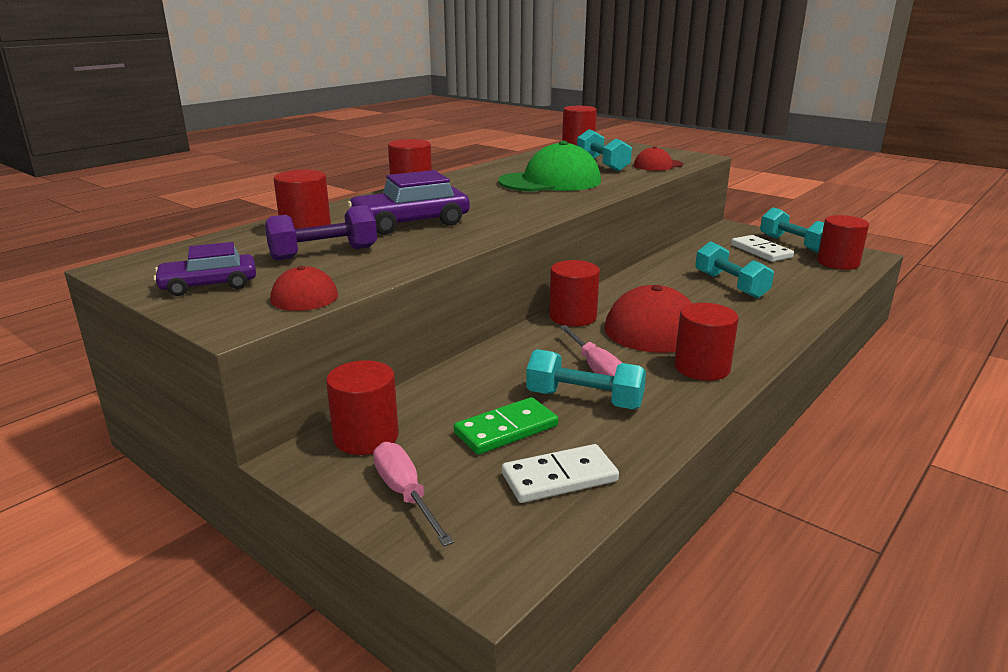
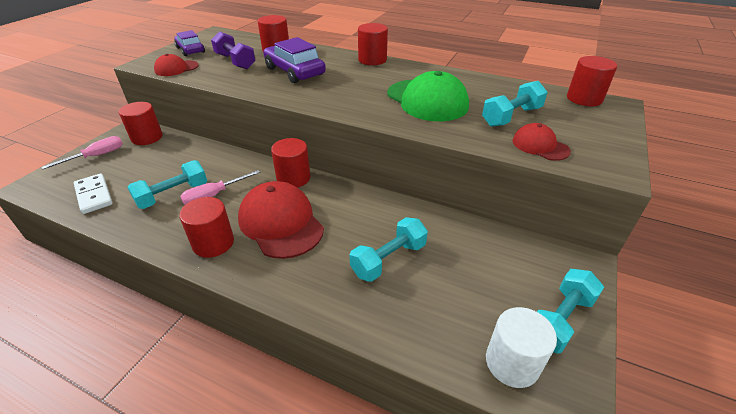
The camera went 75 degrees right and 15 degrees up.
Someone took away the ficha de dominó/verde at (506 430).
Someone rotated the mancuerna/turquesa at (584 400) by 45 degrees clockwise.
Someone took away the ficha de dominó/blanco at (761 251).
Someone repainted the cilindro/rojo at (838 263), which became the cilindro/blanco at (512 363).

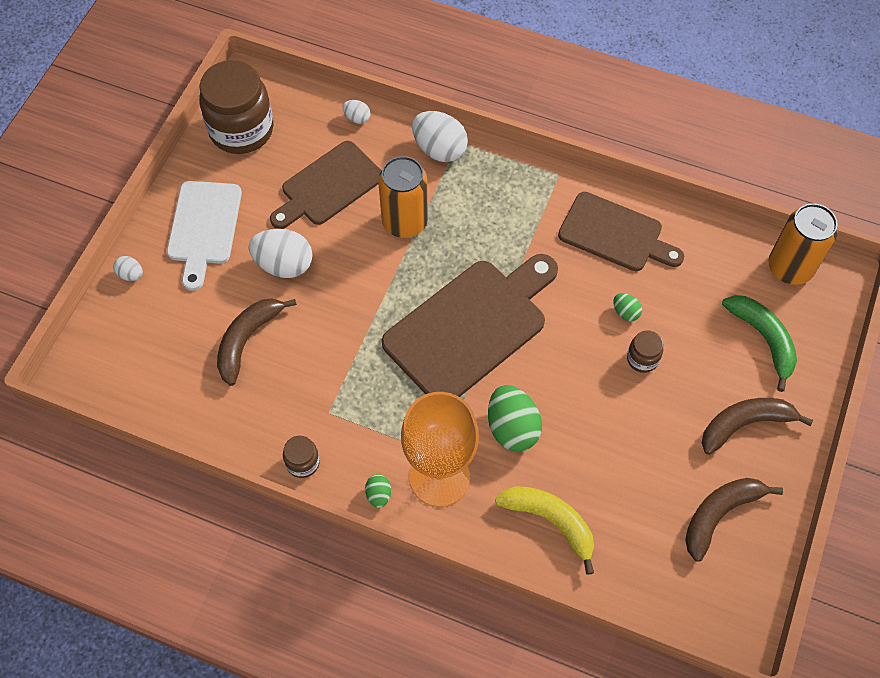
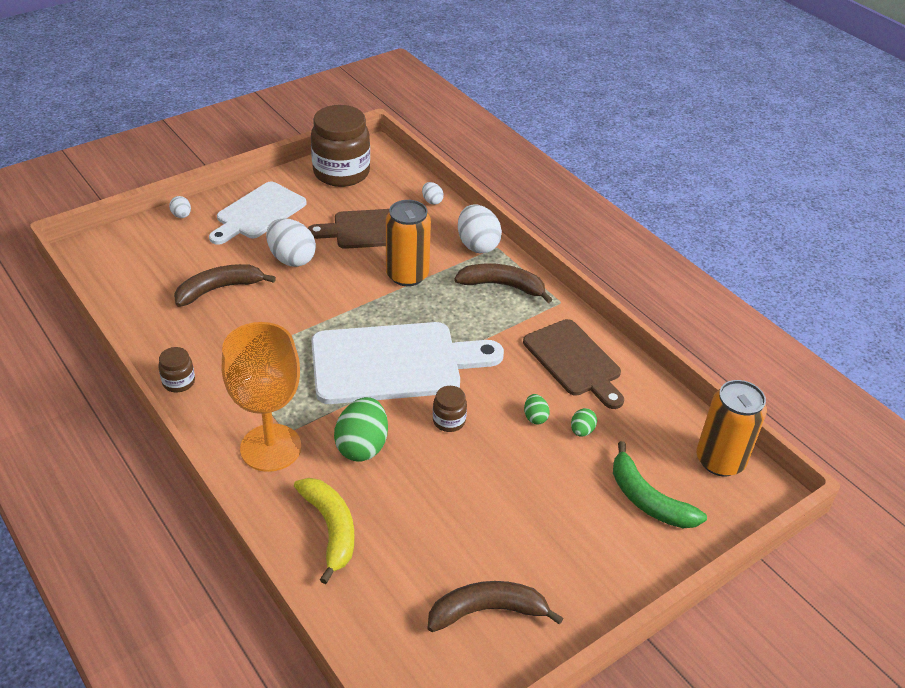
The camera went 30 degrees right and 20 degrees down.
Someone carried the huevo/verde from (378 495) to (581 431).
Someone repainted the tabla de cortar/marrón at (470 327), which became the tabla de cortar/blanco at (394 363).
Someone carried the tarro/marrón from (642 359) to (449 421).
Someone carried the plátano/marrón from (744 424) to (502 286).
Someone rotated the plátano/verde at (763 339) by 135 degrees clockwise.

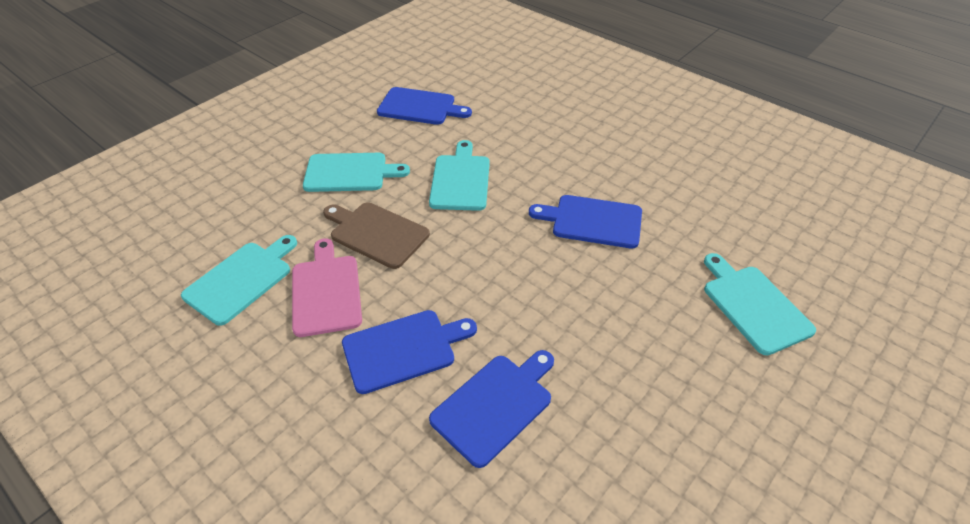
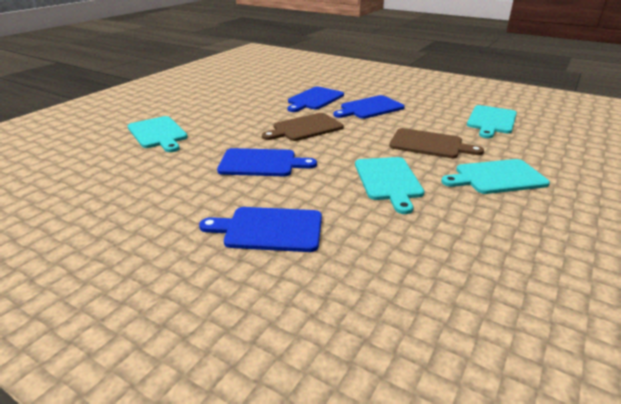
The camera went 170 degrees right and 15 degrees down.
Someone took away the tabla de cortar/rosa at (326 291).
Someone carried the tabla de cortar/azul from (420 107) to (269 229).
Someone put down the tabla de cortar/marrón at (305 128).

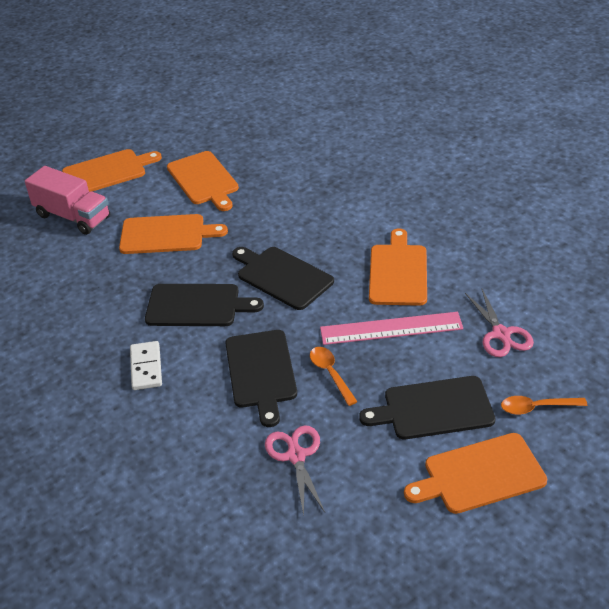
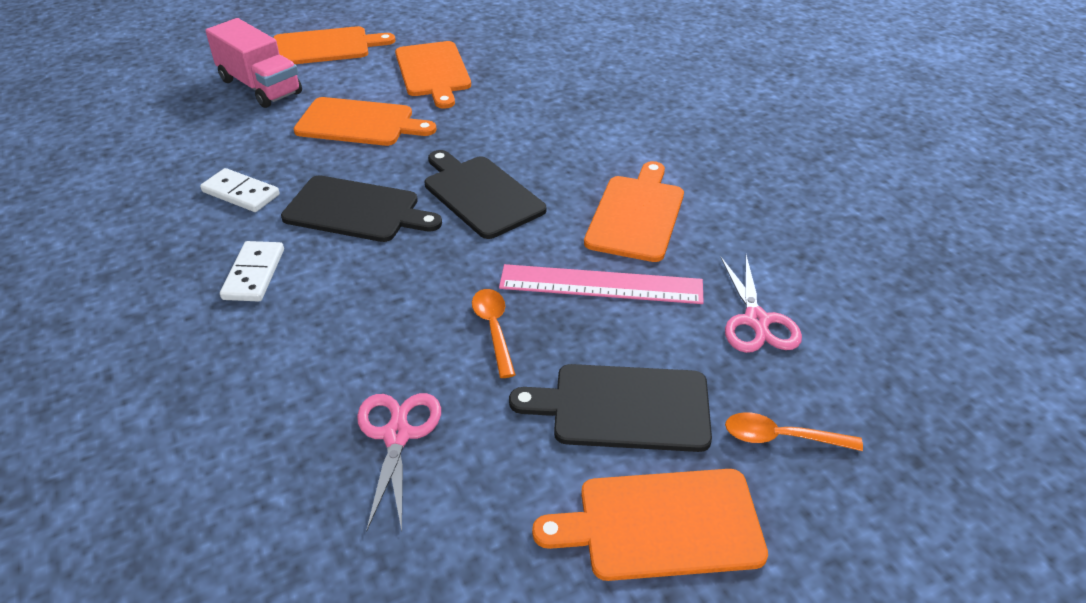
The camera went 10 degrees right and 0 degrees up.
Someone took away the tabla de cortar/negro at (261 372).
Someone put down the ficha de dominó/blanco at (241 193).

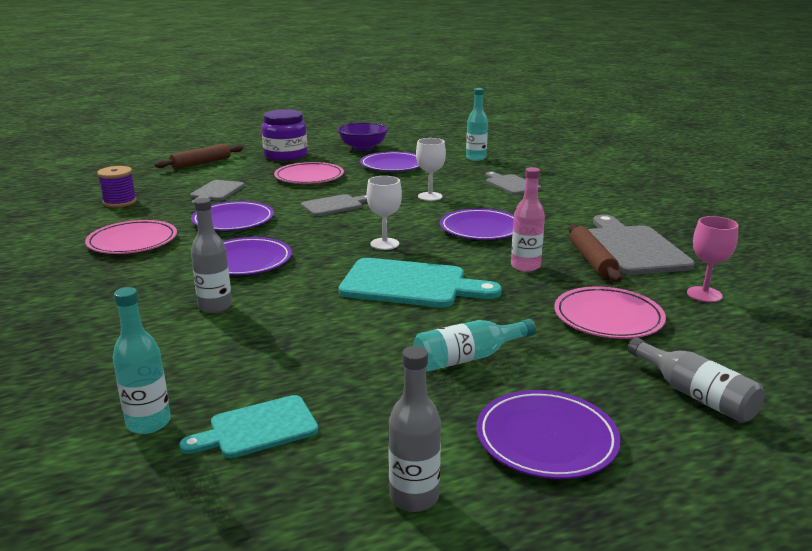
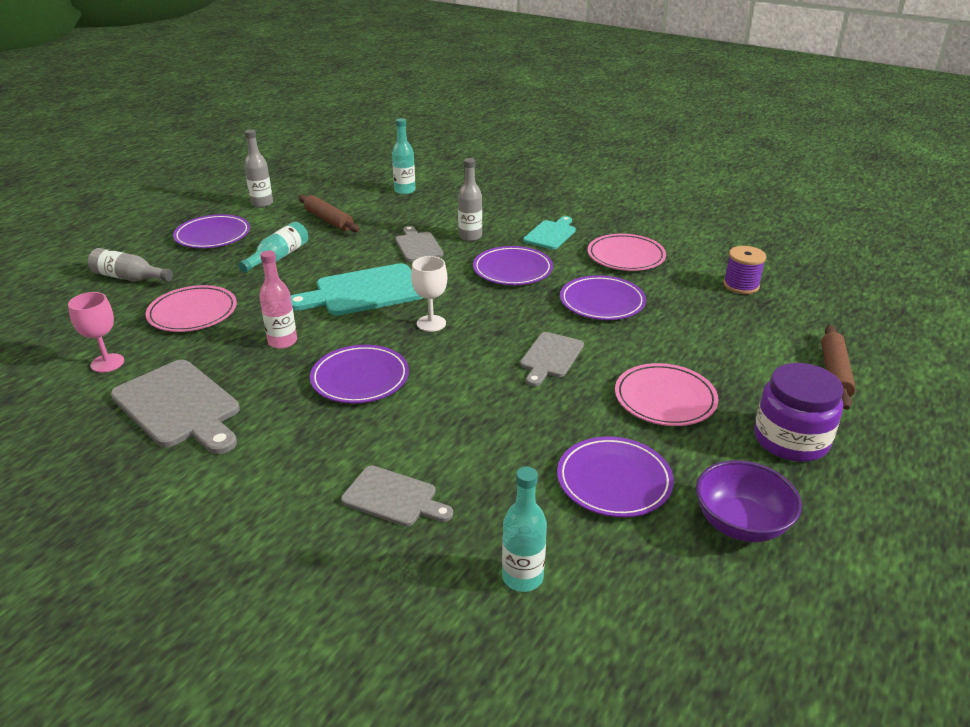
The camera went 145 degrees right and 10 degrees up.
Someone carried the tabla de cortar/turquesa from (258 428) to (551 234).
Someone carried the tabla de cortar/gris from (216 192) to (418 246).
Someone took away the copa/blanco at (430 196).
Someone carried the rodillo/marrón from (592 260) to (328 220).

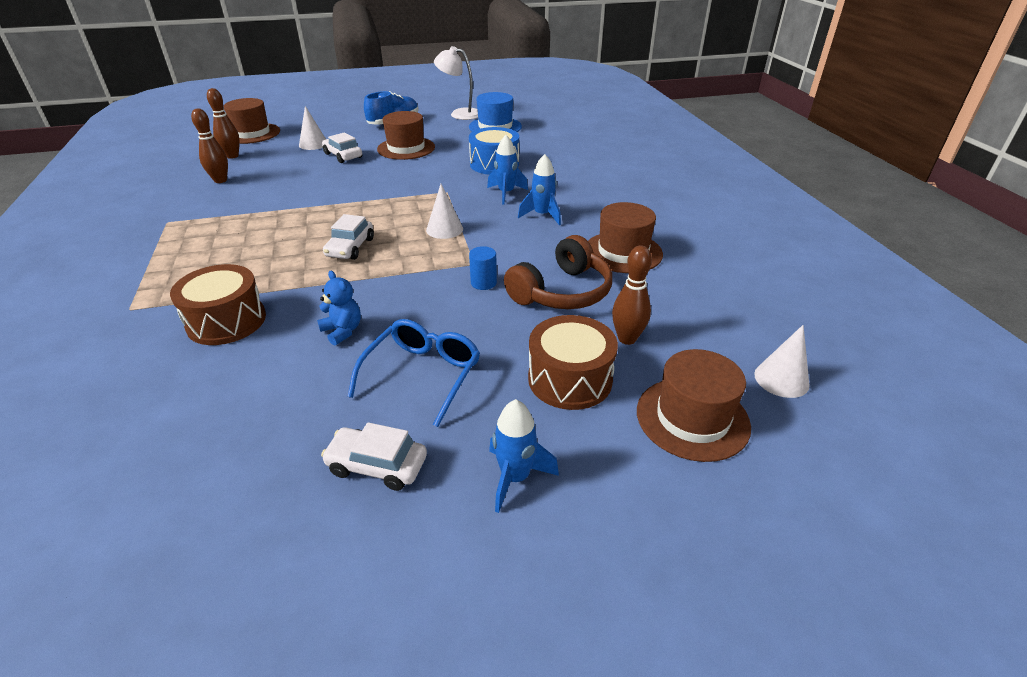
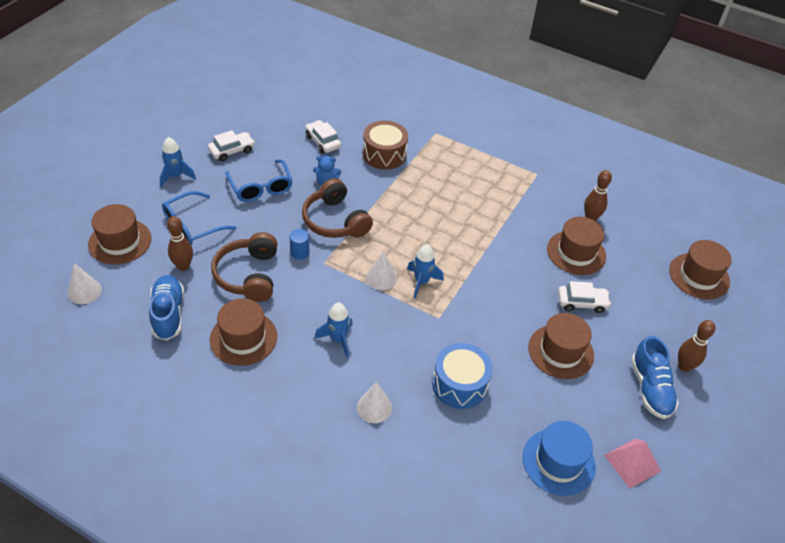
The camera went 130 degrees right and 10 degrees up.
Someone carried the bolo/marrón from (232 156) to (684 366).
Someone carried the cono/blanco from (313 144) to (374 407).
Someone carried the coche/blanco from (350 247) to (323 141).
Someone swapped the lámpara/blanco at (460 114) for the pirámide/rosa at (632 463).
Someone carried the cohete/azul from (506 193) to (422 282).
Someone swapped the tambor/marrón at (570 379) for the gafas/azul at (192 226).
Someone put down the zapato/azul at (168 314).
Someone put down the auriculares/marrón at (335 221).
Someone put down the sombrero/marrón at (576 253).

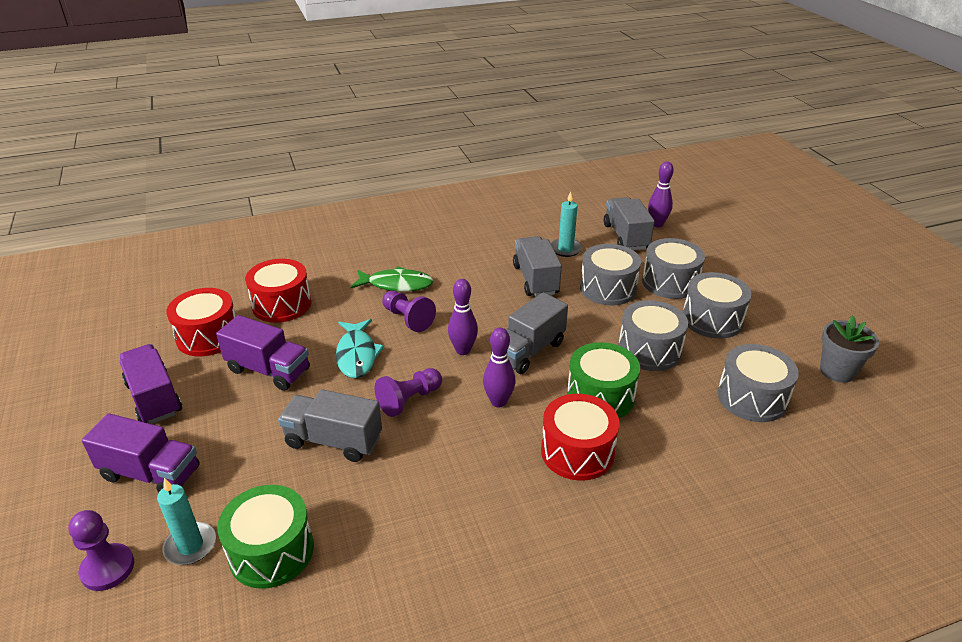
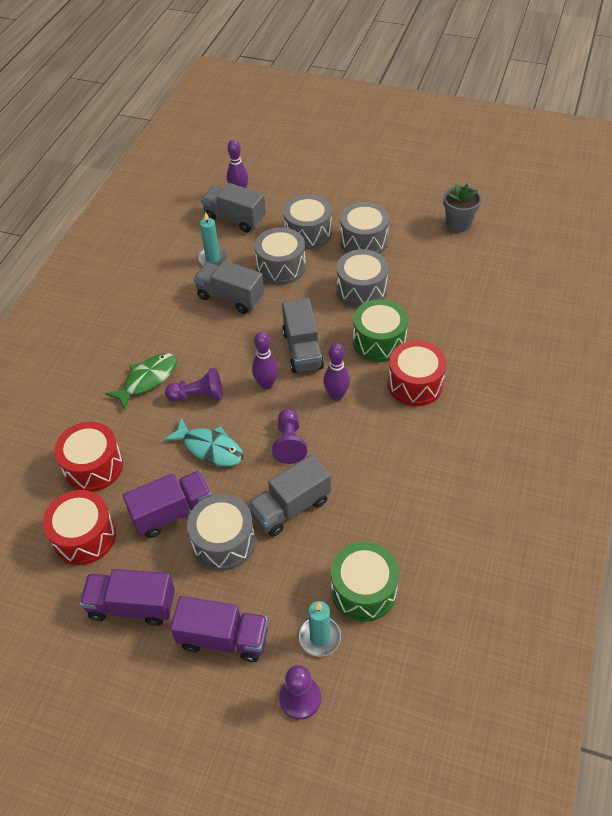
The camera went 50 degrees left and 15 degrees up.
Someone rotated the camión/morado at (151 473) by 45 degrees clockwise.
Someone carried the tambor/gris from (752 398) to (224 541).

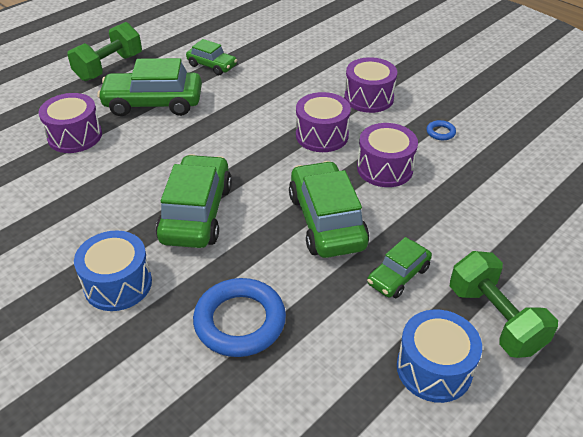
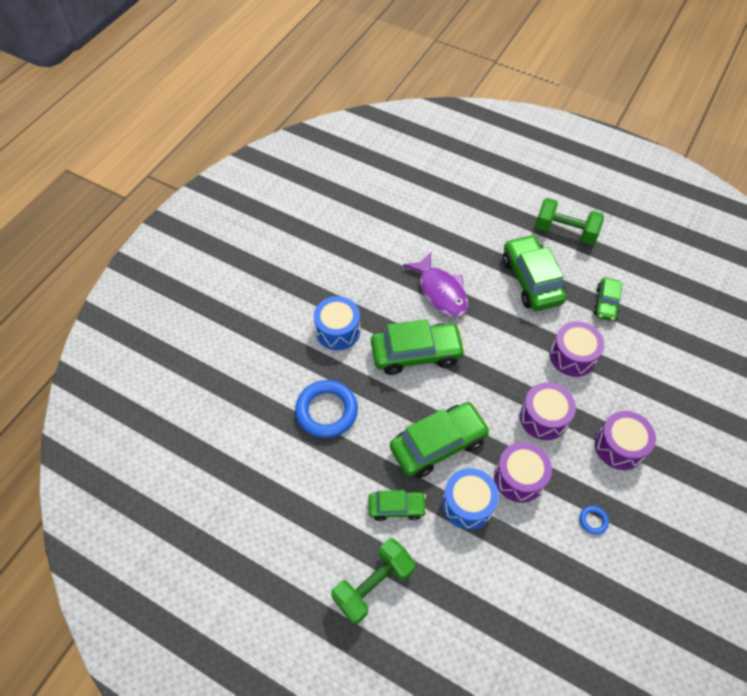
The camera went 75 degrees right and 15 degrees up.
Someone carried the tambor/morado from (75 136) to (572 356).
Someone rotated the coche/verde at (398 276) by 150 degrees clockwise.
Someone carried the tambor/azul from (434 368) to (467 504).
Someone put down the pez/morado at (440 291).

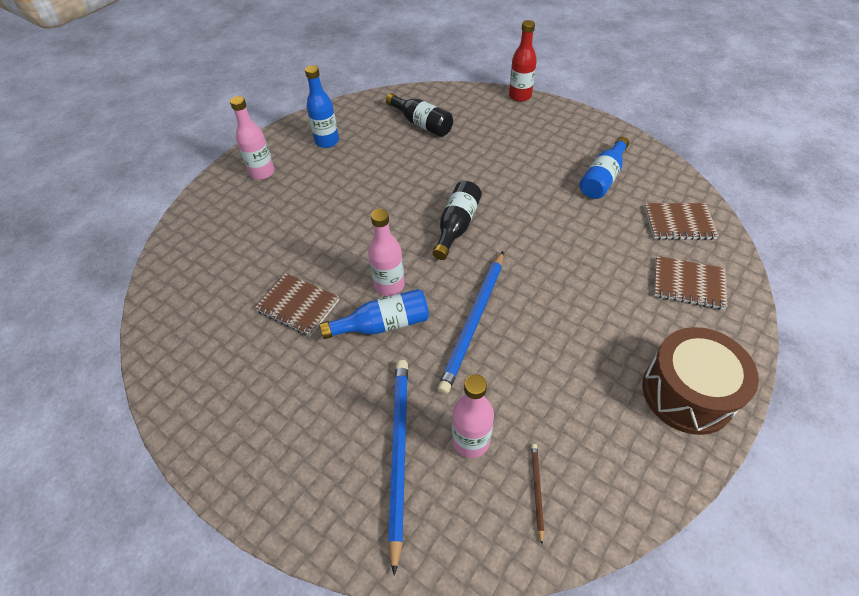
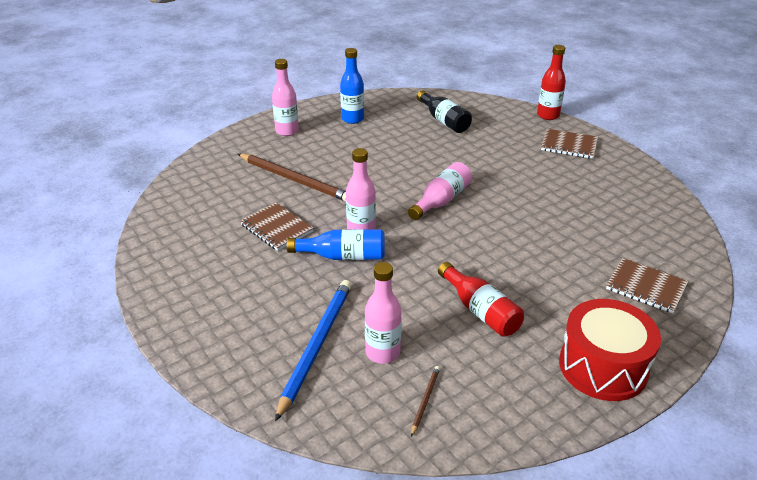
The camera went 15 degrees right and 15 degrees down.
Someone repainted the botella/negro at (457 226), which became the botella/rosa at (441 201).
Someone took away the lápiz/azul at (474 322).
Someone took away the botella/azul at (602 178).
Someone repainted the tambor/marrón at (687 393), which became the tambor/rojo at (603 366).
Someone carried the cuaderno/marrón from (679 223) to (569 145).
Someone put down the lápiz/marrón at (294 180).
Someone put down the botella/rojo at (480 311).

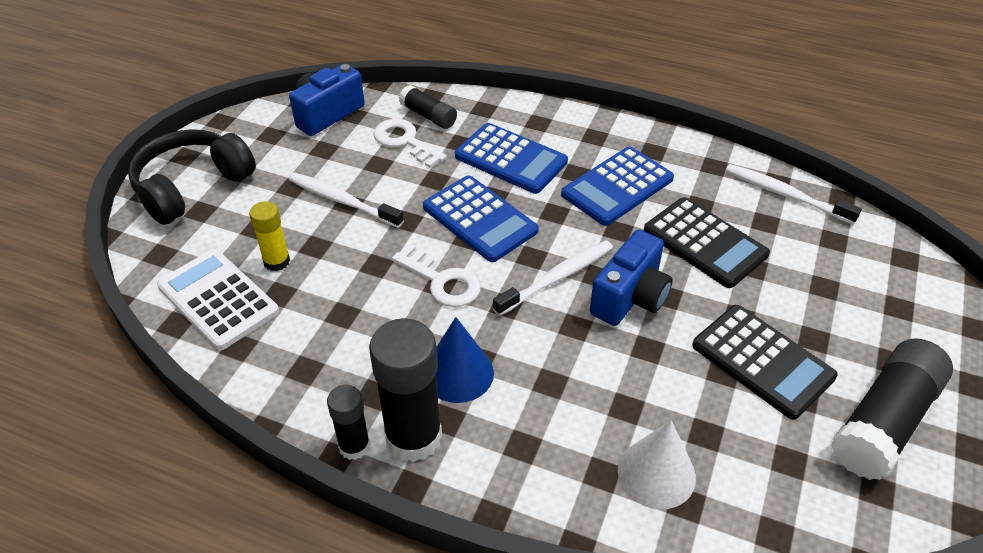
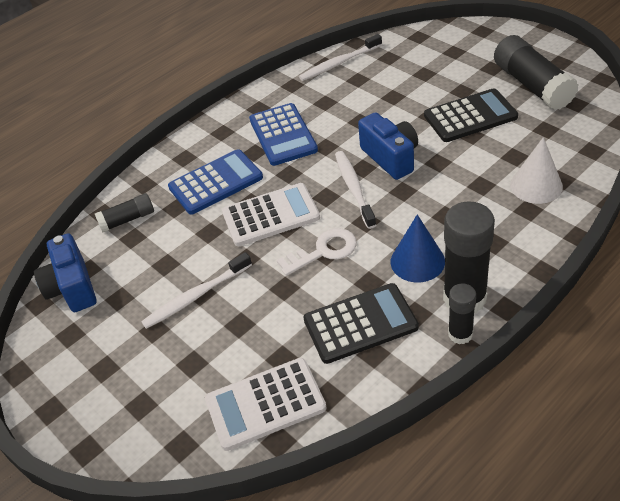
The camera went 60 degrees left and 0 degrees up.
Someone took away the auriculares/negro at (192 187).
Someone took away the barra de pegamento/amarillo at (276 261).
Someone took away the llave/blanco at (405 141).
Someone repainted the calculadora/azul at (479 219), which became the calculadora/blanco at (270 215).
Someone carried the calculadora/negro from (705 243) to (360 324).

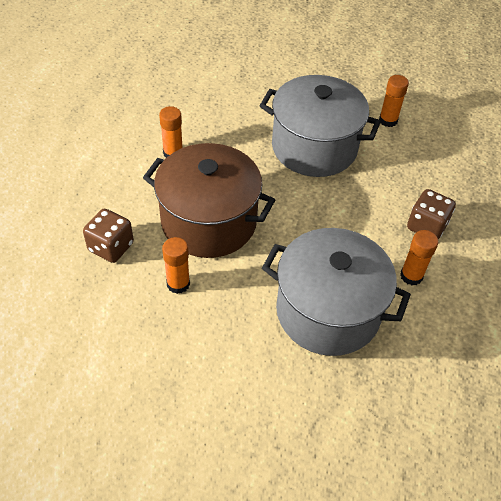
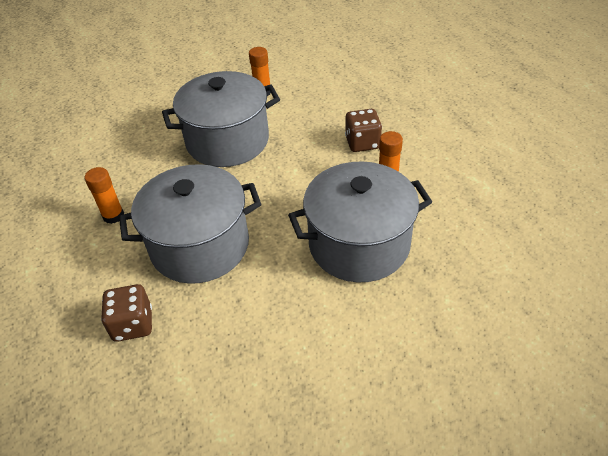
The camera went 35 degrees left and 5 degrees down.
Someone repainted the olla/marrón at (209 222), which became the olla/gris at (200 246).
Someone took away the barra de pegamento/naranja at (178 284).

